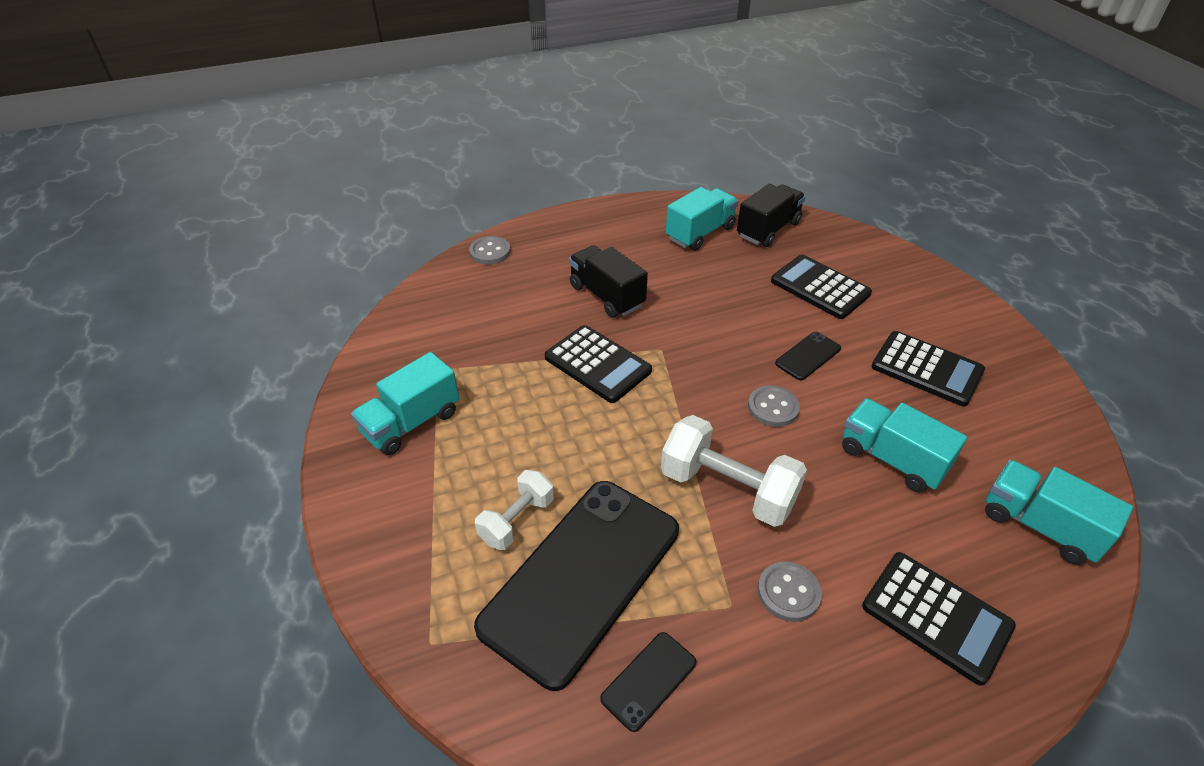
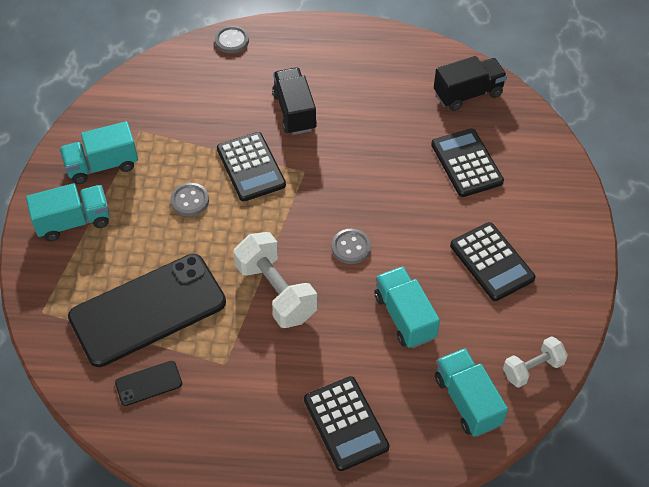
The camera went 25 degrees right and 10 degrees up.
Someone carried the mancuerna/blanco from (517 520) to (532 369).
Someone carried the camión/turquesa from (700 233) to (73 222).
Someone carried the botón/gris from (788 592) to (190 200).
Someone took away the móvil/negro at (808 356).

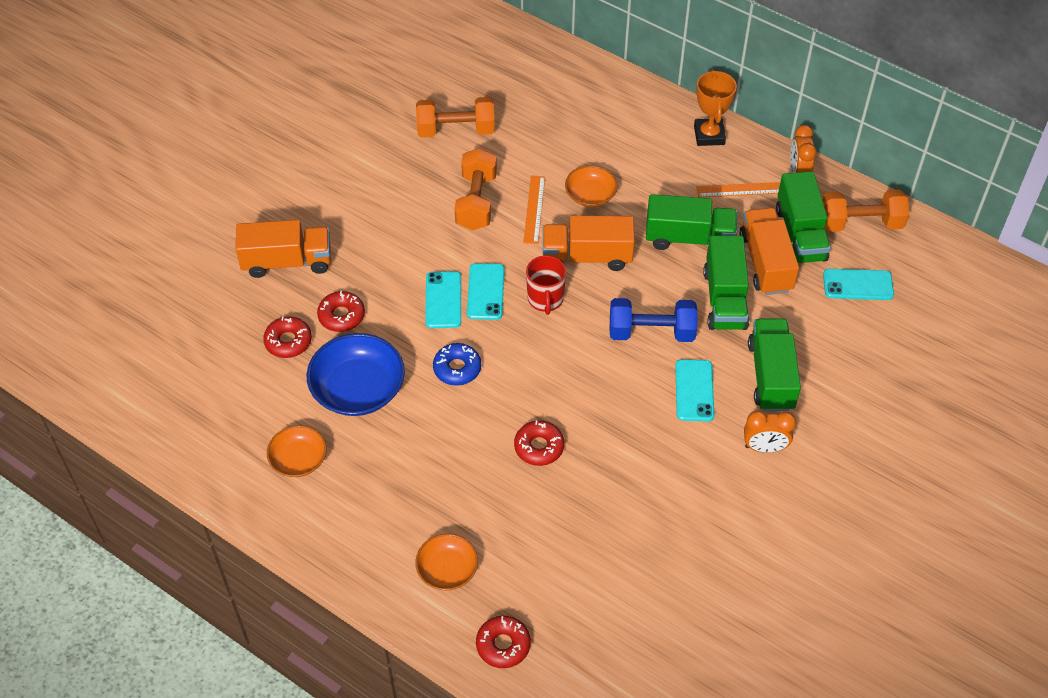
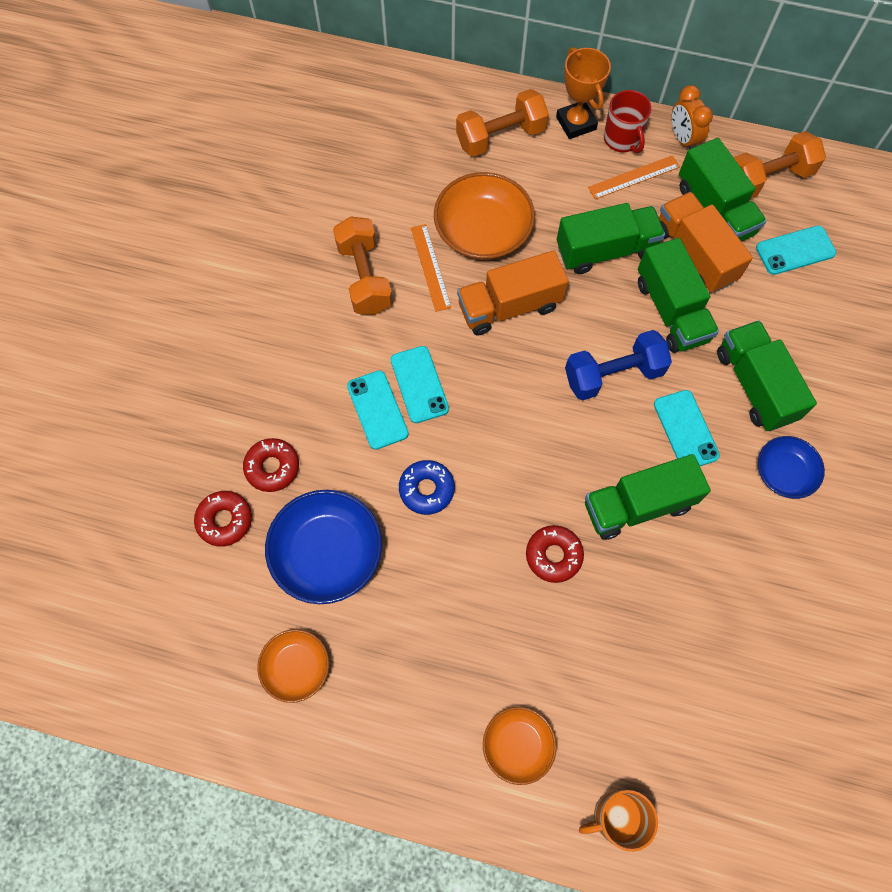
The camera went 20 degrees left and 15 degrees up.
Someone took away the camión/naranja at (287 261).
Someone carried the mancuerna/naranja from (456 130) to (500 137).
Someone swapped the rosquilla/rojo at (503 645) for the taza/naranja at (616 817).
Someone carried the taza/rojo from (545 299) to (622 139).
Someone scaled the cuenco/naranja at (590 195) by 1.68.
Someone swapped the despertador/naranja at (764 447) for the cuenco/azul at (783 473).
Someone put down the camión/verde at (638 505).

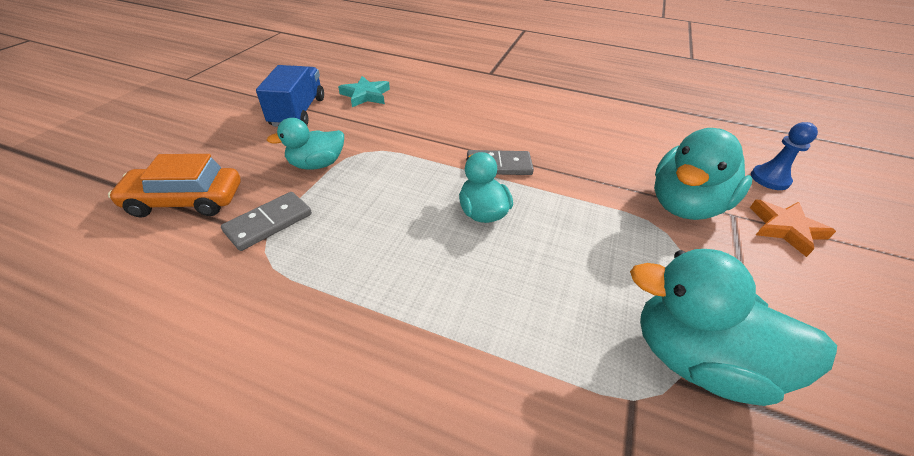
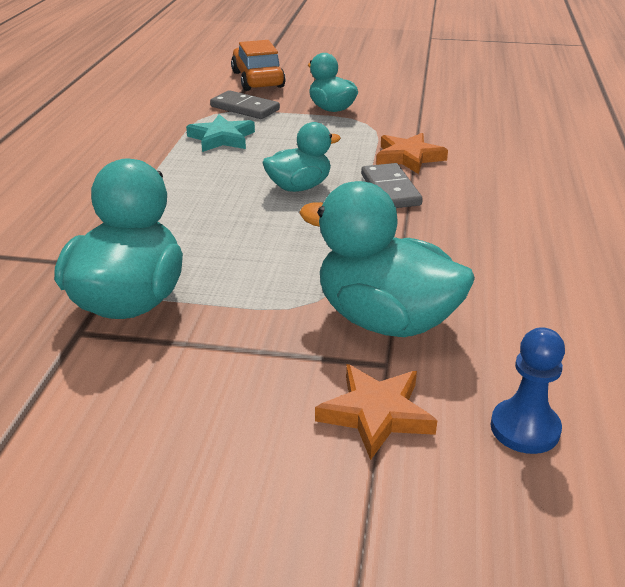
The camera went 80 degrees right and 10 degrees down.
Someone took away the camión/azul at (298 112).
Someone carried the estrella/turquesa from (365 95) to (222 138).
Someone put down the estrella/naranja at (408 157).

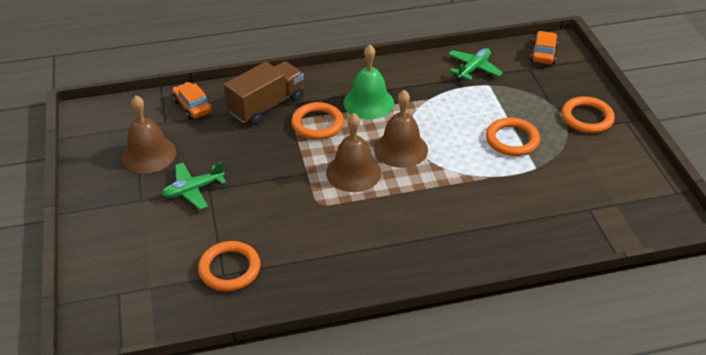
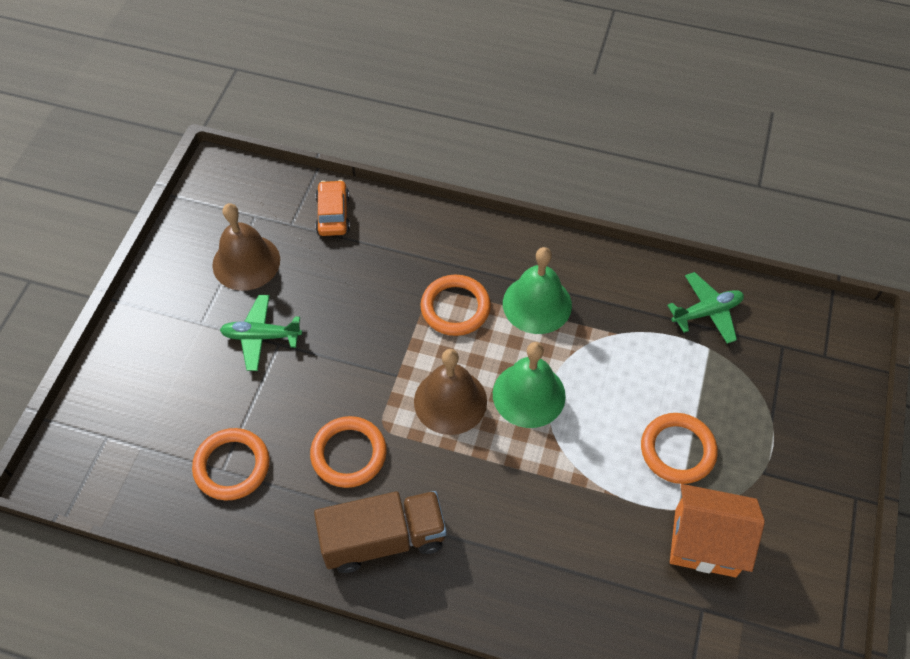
The camera went 30 degrees right and 15 degrees up.
Someone carried the camión/marrón from (266 105) to (383 539).
Someone repainted the campana/marrón at (401 149), which became the campana/verde at (529 394).
Someone took away the coche/naranja at (543 53).
Someone carried the anillo/naranja from (587 118) to (349 454).
Someone put down the casa/naranja at (705 542).

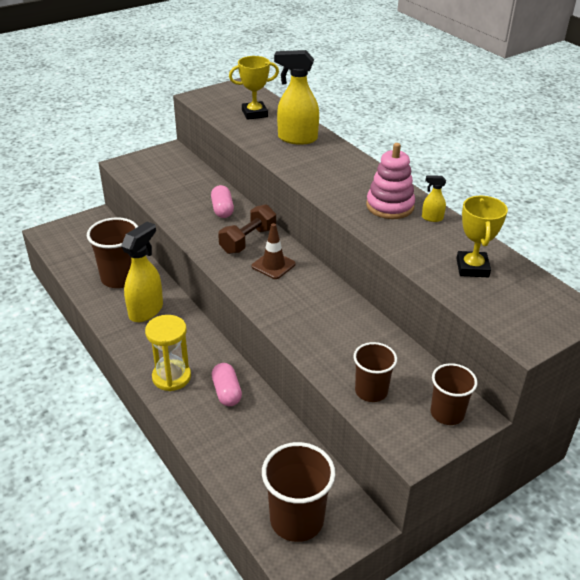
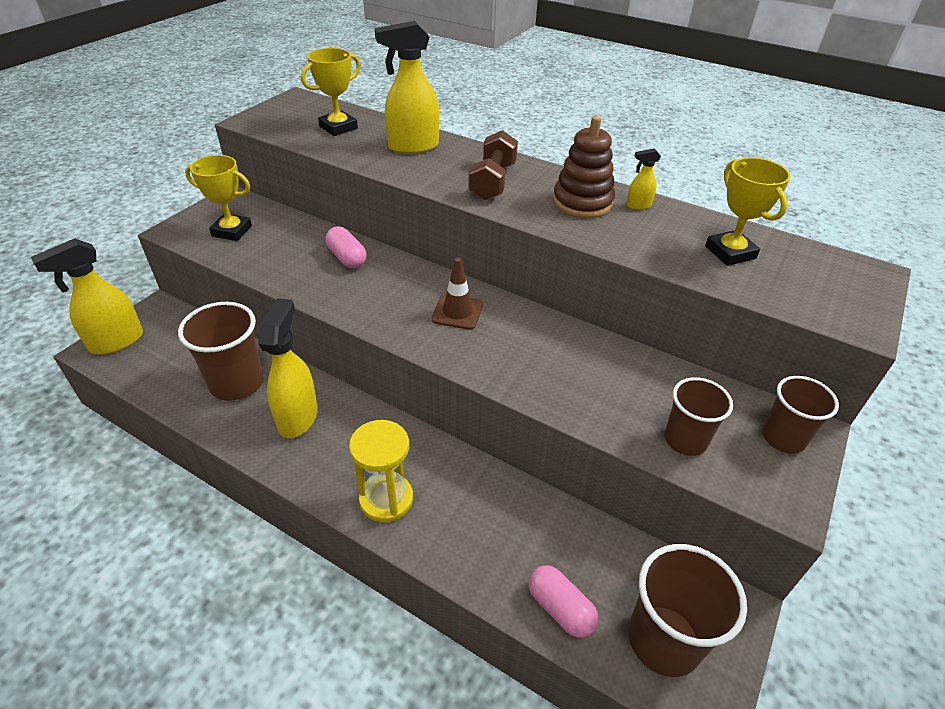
The camera went 25 degrees left and 5 degrees up.
Someone carried the cápsula/rosa from (226 392) to (560 608).
Someone carried the mancuerna/marrón from (248 240) to (492 181).
Someone repainted the juguete apilable/rosa at (390 206), which became the juguete apilable/marrón at (582 202).
Someone put down the pulverizador/amarillo at (116 342).
Someone put down the trofeo/amarillo at (232 231).

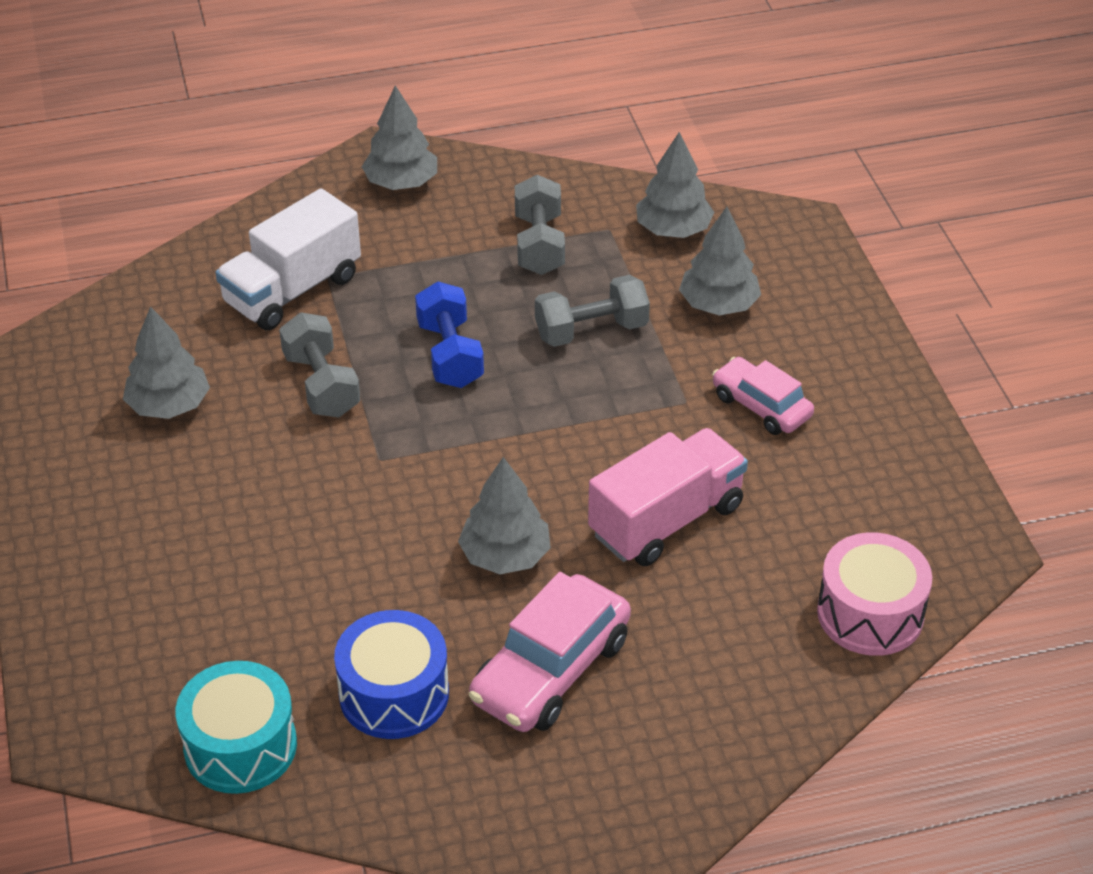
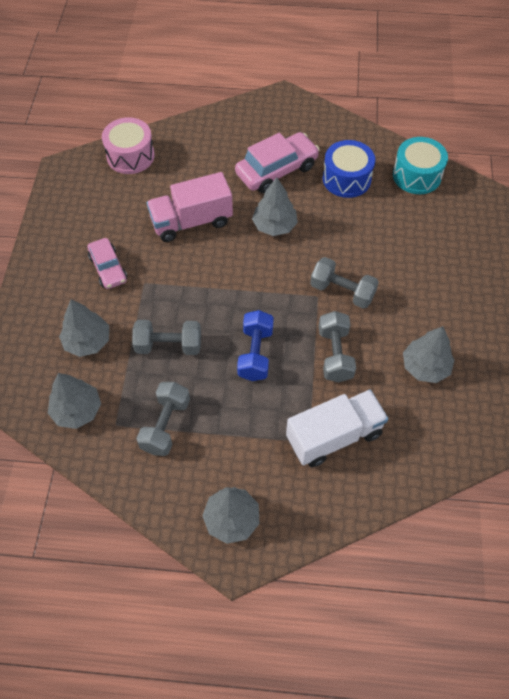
The camera went 160 degrees left and 15 degrees up.
Someone put down the mancuerna/gris at (342 291).

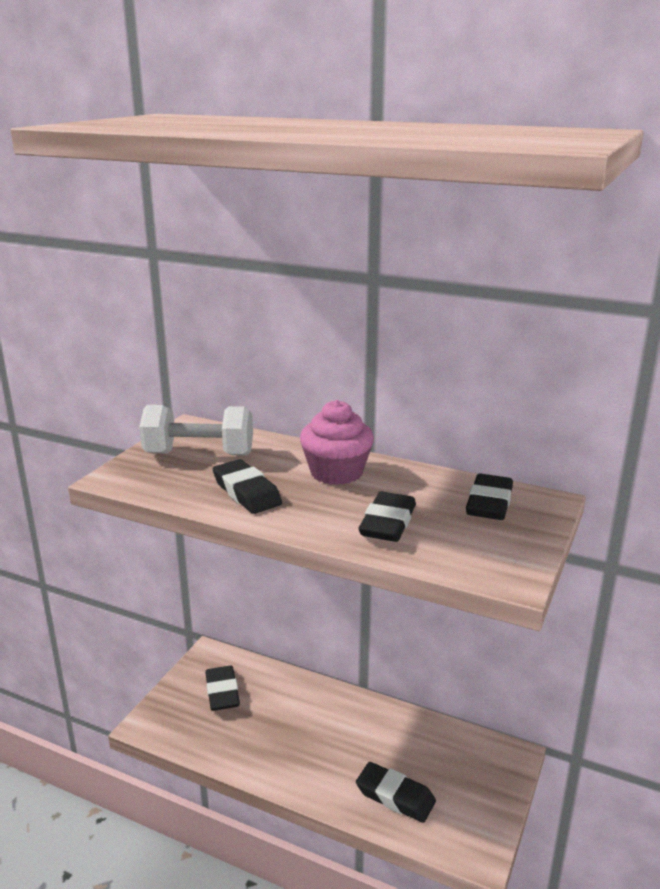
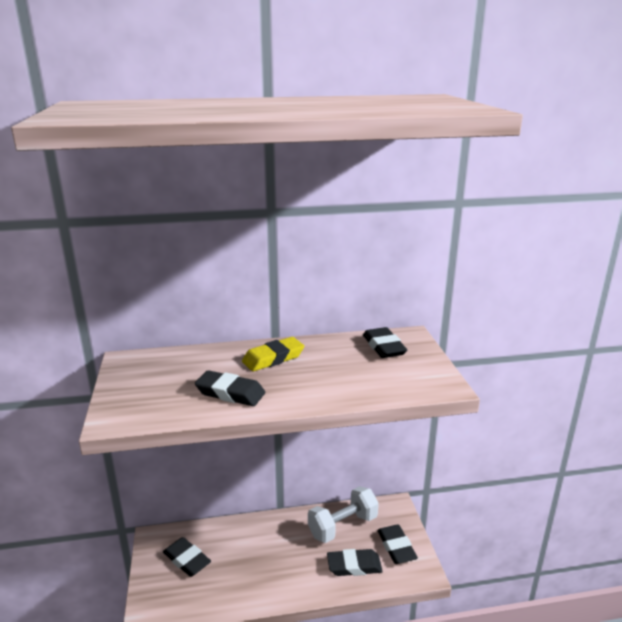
The camera went 35 degrees left and 0 degrees up.
Someone carried the mancuerna/blanco from (199 454) to (342 526).
Someone swapped the magdalena/rosa at (336 472) for the goma de borrar/amarillo at (273 358).
Someone carried the goma de borrar/negro from (388 523) to (396 547).

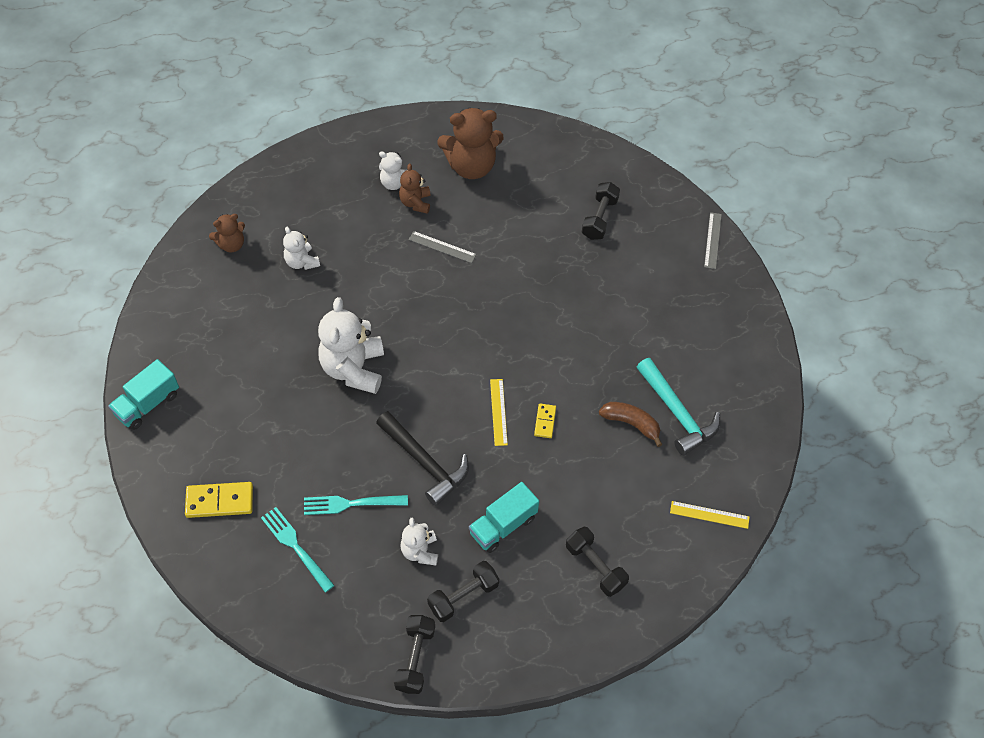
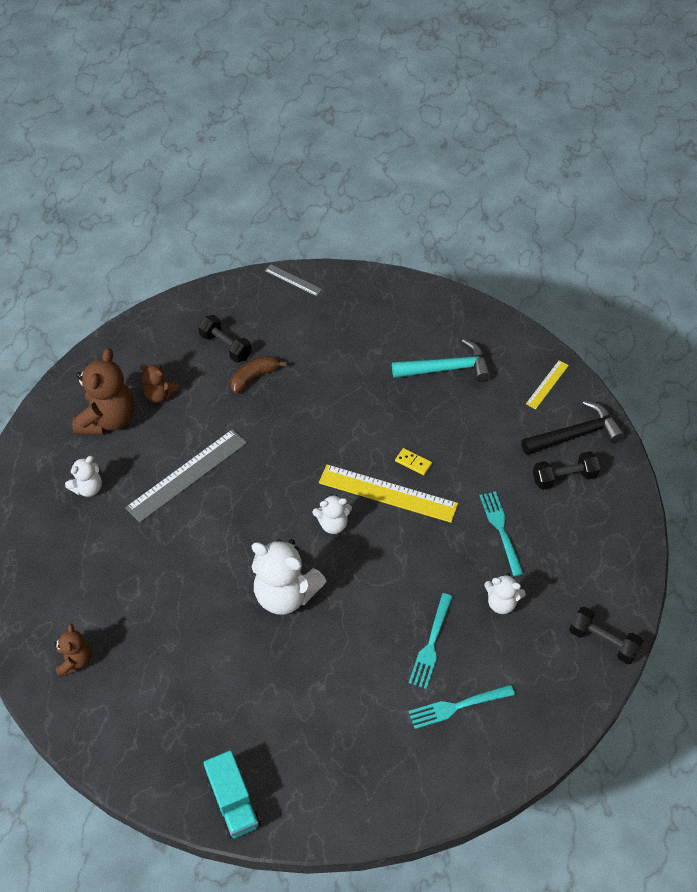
The camera went 65 degrees left and 5 degrees down.
Someone took away the ficha de dominó/amarillo at (219 501).
Someone carried the osito/blanco from (301 262) to (333 524).
Someone carried the martillo/negro from (425 463) to (576 435).
Someone carried the osito/marrón from (415 202) to (159 395).
Someone scaled the regla/gris at (442 247) by 1.92.
Someone took away the mancuerna/negro at (463 596).
Someone swapped the camión/turquesa at (503 525) for the tenedor/turquesa at (501 530).
Someone scaled the regla/amarillo at (498 412) by 1.92.
Someone carried the plátano/marrón from (631 423) to (254 377).

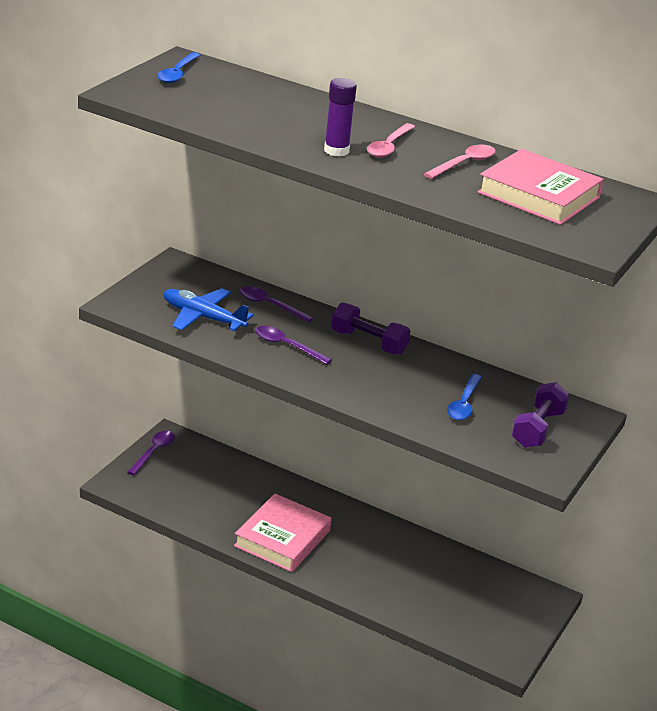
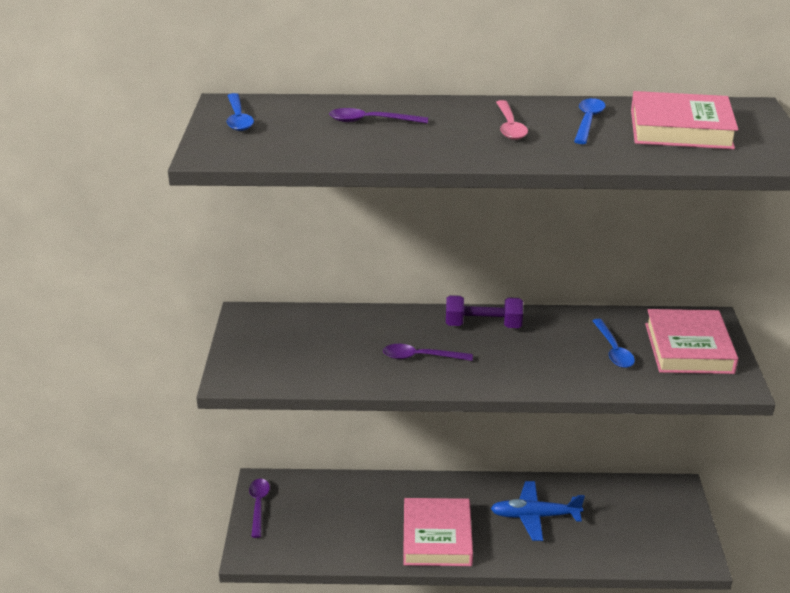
The camera went 25 degrees left and 0 degrees up.
Someone carried the avión/azul from (203 317) to (535 516).
Someone carried the cuchara/morado from (270 305) to (371 121).
Someone took away the barra de pegamento/morado at (336 151).
Someone repainted the cuchara/rosa at (464 164), which became the cuchara/azul at (588 121).
Someone swapped the mancuerna/morado at (537 429) for the libro/rosa at (689 348).

